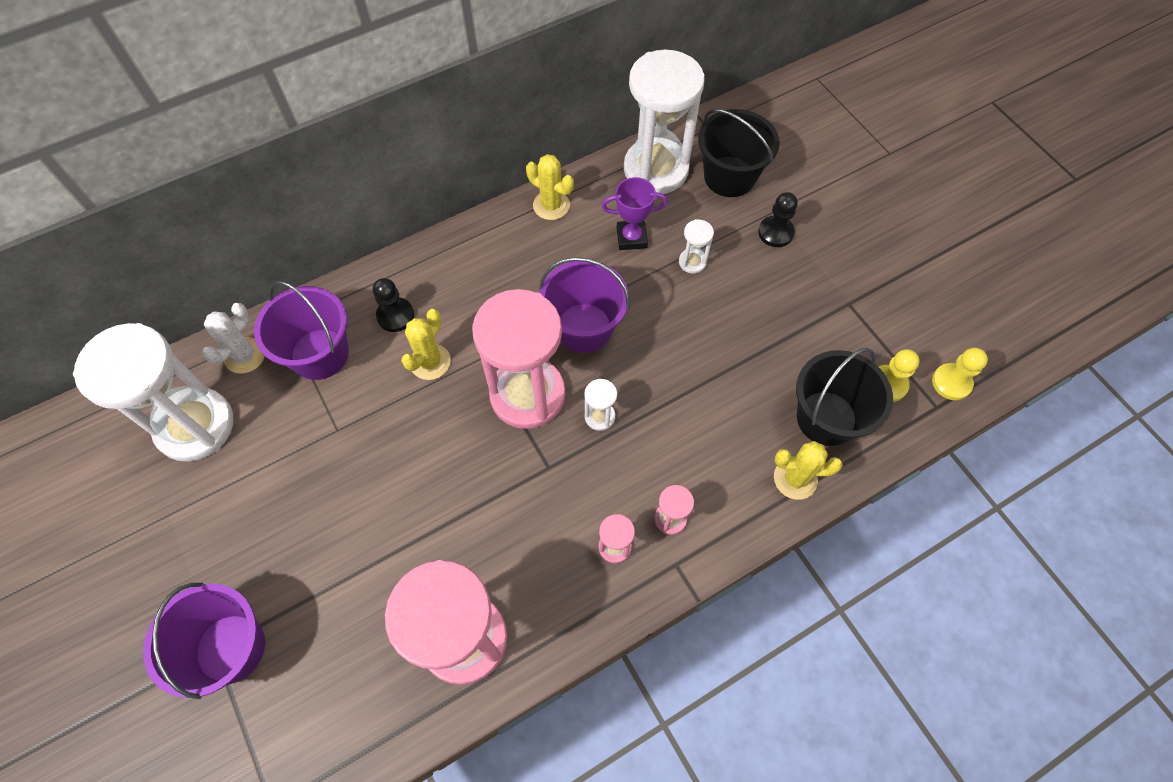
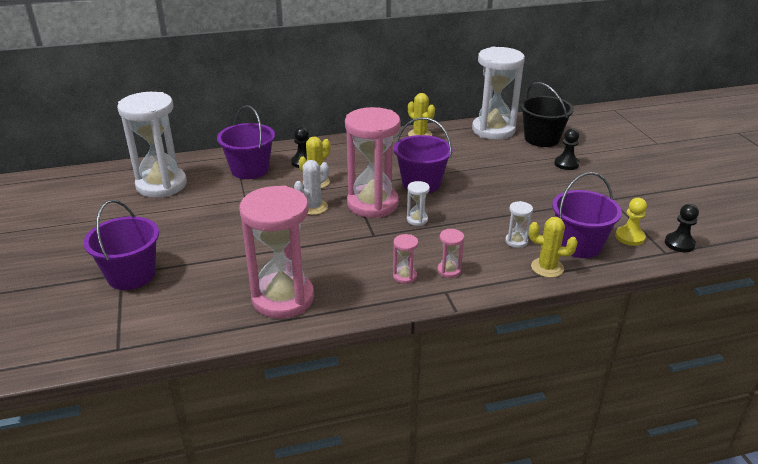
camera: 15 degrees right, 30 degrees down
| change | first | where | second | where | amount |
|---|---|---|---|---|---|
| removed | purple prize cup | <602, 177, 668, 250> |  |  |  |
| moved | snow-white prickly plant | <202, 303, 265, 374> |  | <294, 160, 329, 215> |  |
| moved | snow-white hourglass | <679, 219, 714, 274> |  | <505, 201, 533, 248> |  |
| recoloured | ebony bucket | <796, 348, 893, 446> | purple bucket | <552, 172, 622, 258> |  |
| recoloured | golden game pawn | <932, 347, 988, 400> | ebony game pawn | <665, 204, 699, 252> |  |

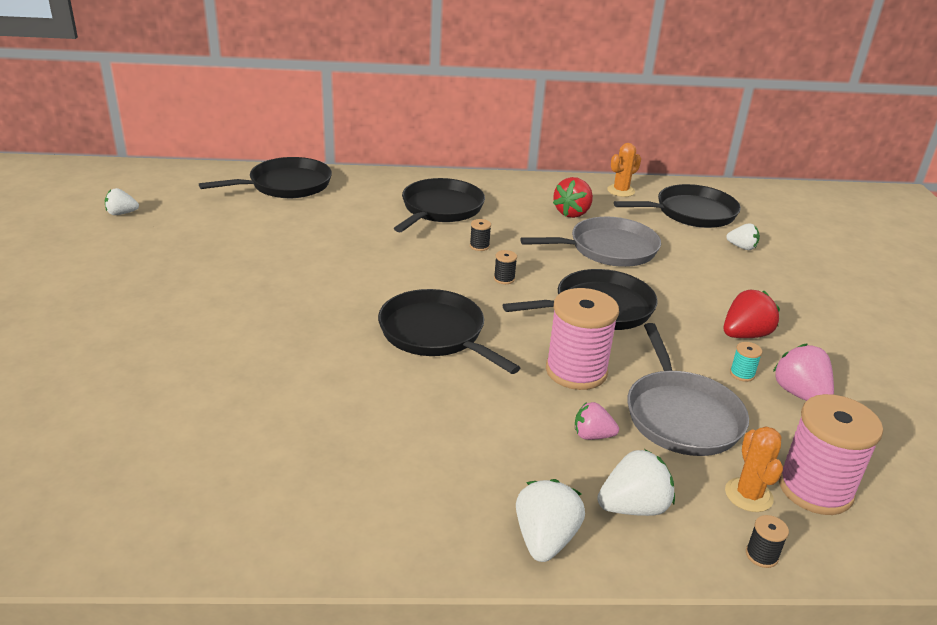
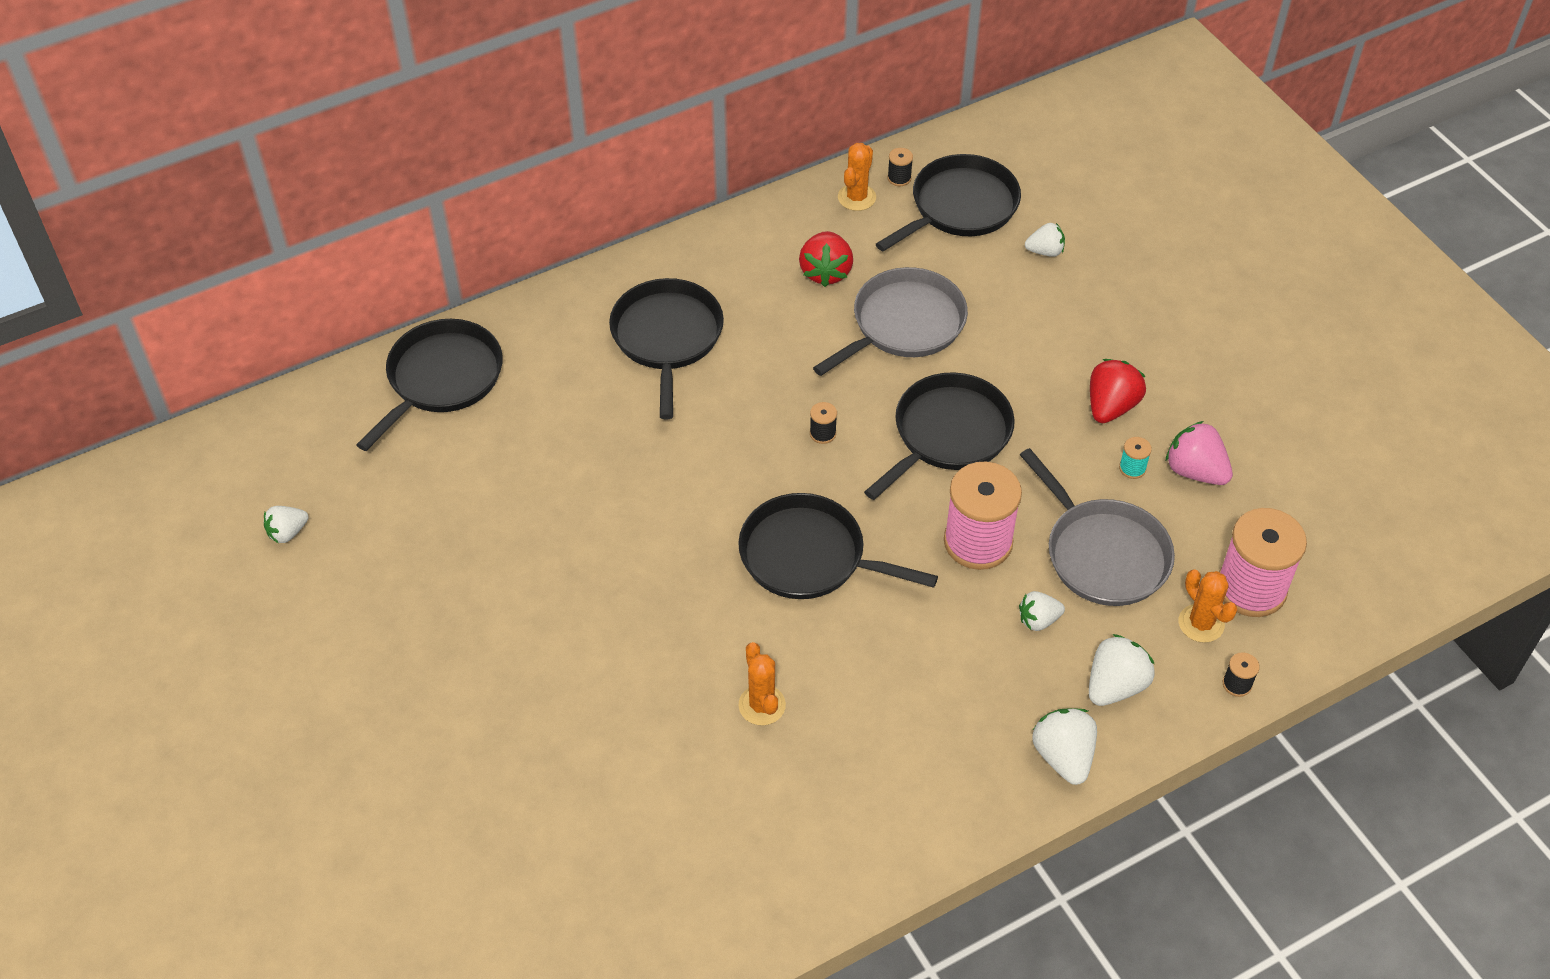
camera: 25 degrees left, 20 degrees up
| change | first | where | second | where | amount |
|---|---|---|---|---|---|
| added |  |  | orange prickly plant | <739, 642, 786, 725> |  |
| moved | ebony spool | <470, 219, 491, 251> |  | <888, 148, 913, 186> |  |
| recoloured | rose-pink strawberry | <575, 402, 619, 440> | snow-white strawberry | <1019, 591, 1065, 631> |  |

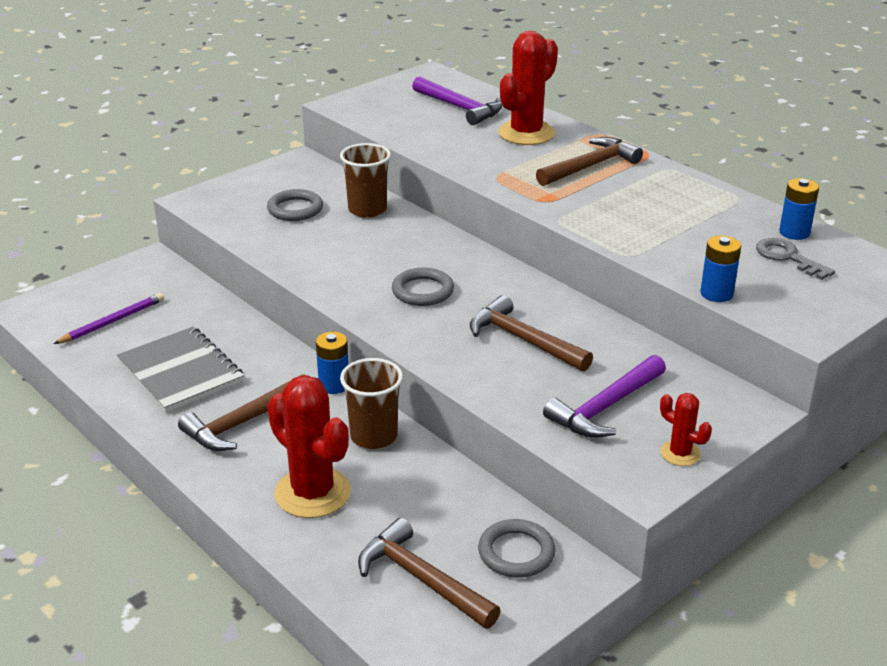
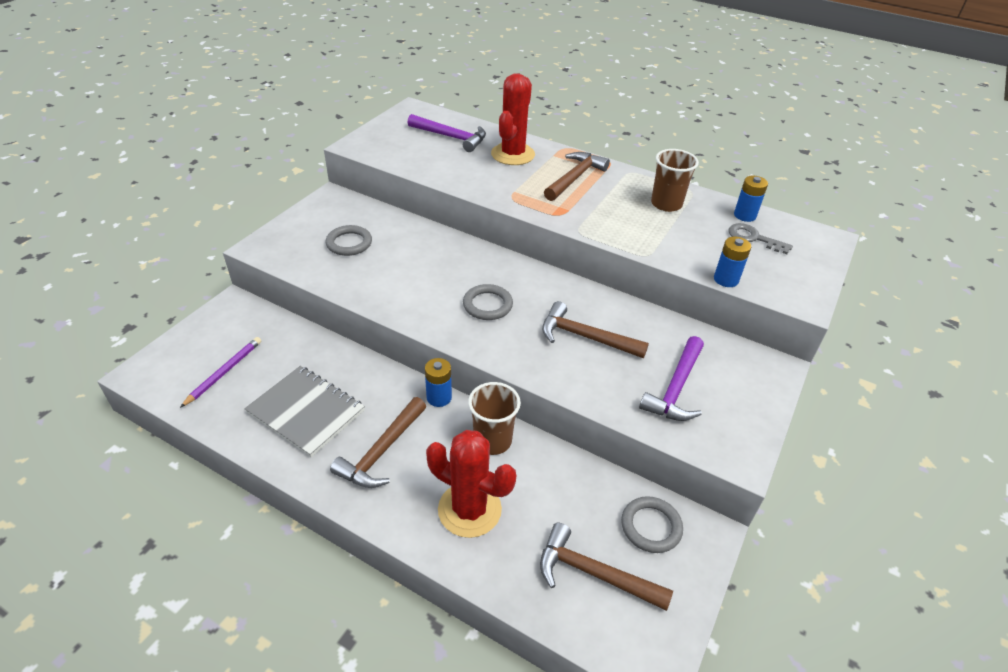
camera: 20 degrees left, 10 degrees up
| change | first | where | second | where | amount |
|---|---|---|---|---|---|
| removed | red prickly plant | <660, 393, 712, 466> |  |  |  |
| moved | russet cup | <340, 143, 391, 218> |  | <651, 149, 699, 212> |  |

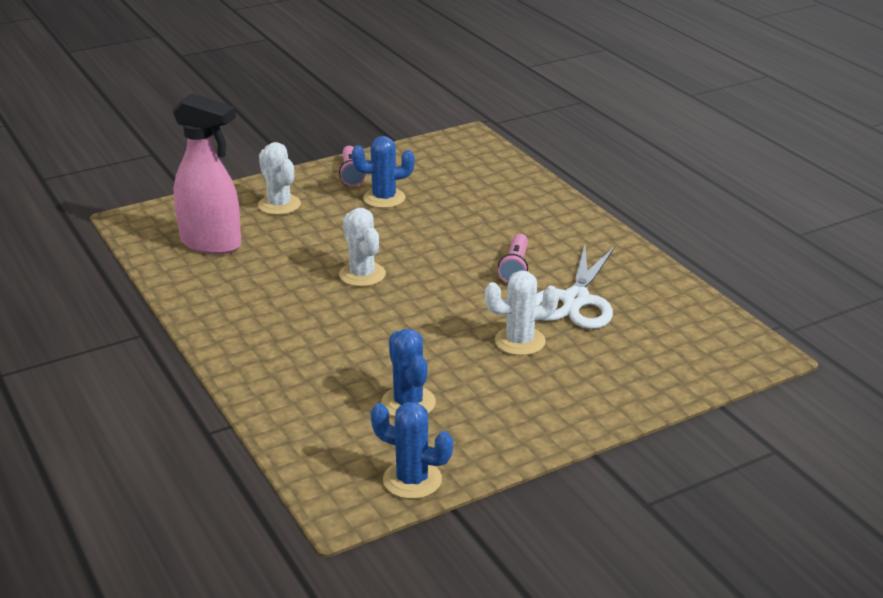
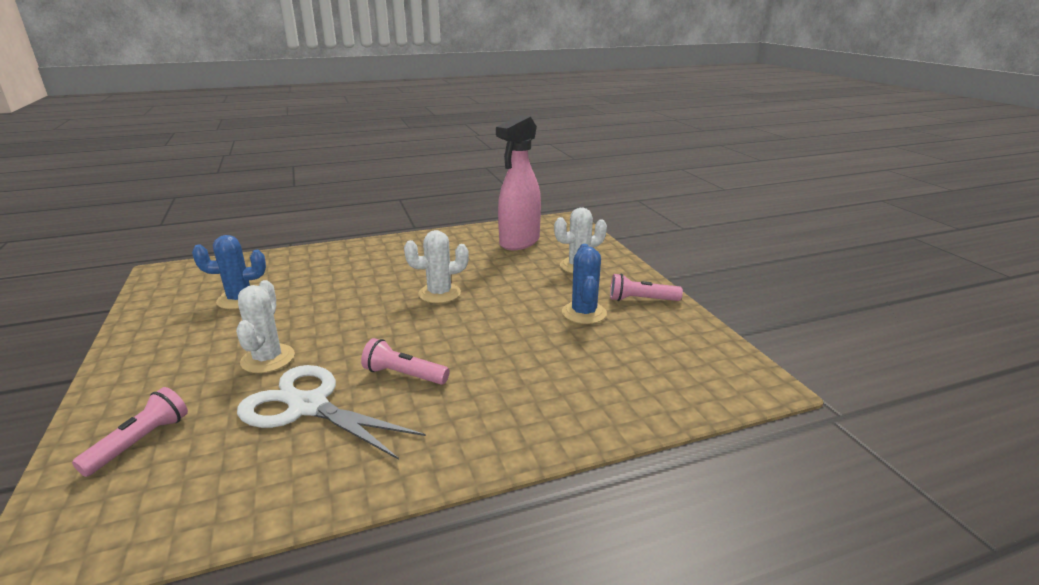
camera: 100 degrees right, 5 degrees down
| change | first | where | second | where | amount |
|---|---|---|---|---|---|
| removed | cobalt prickly plant | <371, 402, 453, 499> |  |  |  |
| added |  |  | rose-pink torch | <72, 387, 188, 477> |  |

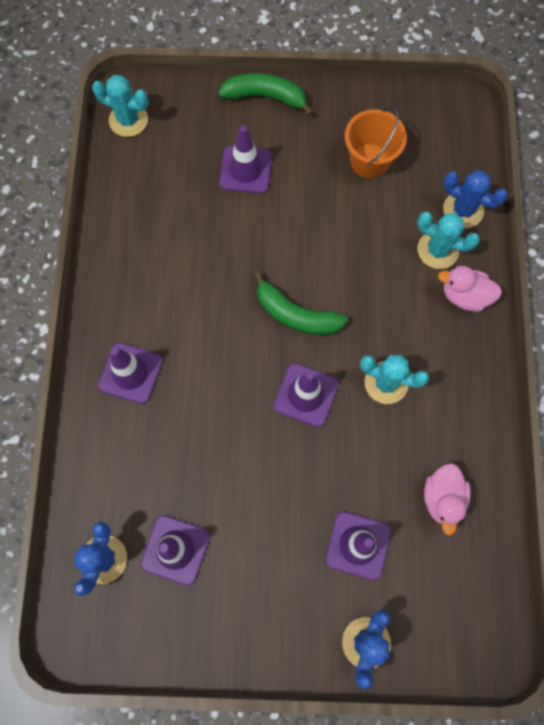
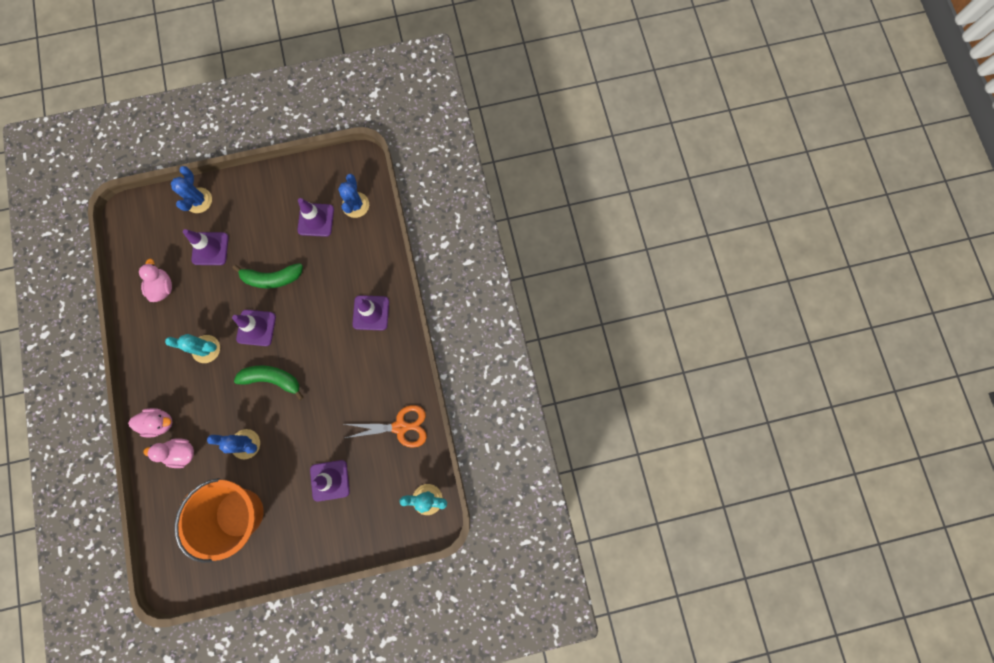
camera: 165 degrees right, 5 degrees up
| change | first | where | second | where | amount |
|---|---|---|---|---|---|
| added |  |  | orange shears | <345, 405, 427, 448> |  |
| moved | leaf-green toy banana | <218, 73, 314, 116> |  | <233, 263, 303, 289> |  |
| moved | cobalt prickly plant | <443, 170, 508, 228> |  | <207, 429, 260, 459> |  |
| replaced | teal prickly plant | <417, 212, 480, 269> | rose-pink rubber duck | <143, 438, 194, 468> |  |
| resized | orange bucket | <345, 106, 407, 178> |  | <174, 478, 264, 563> | x1.60 |

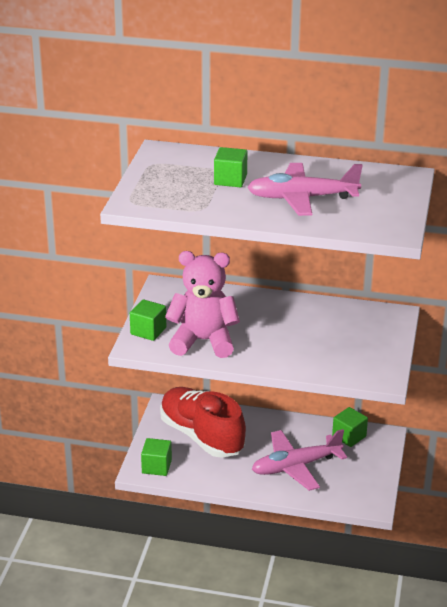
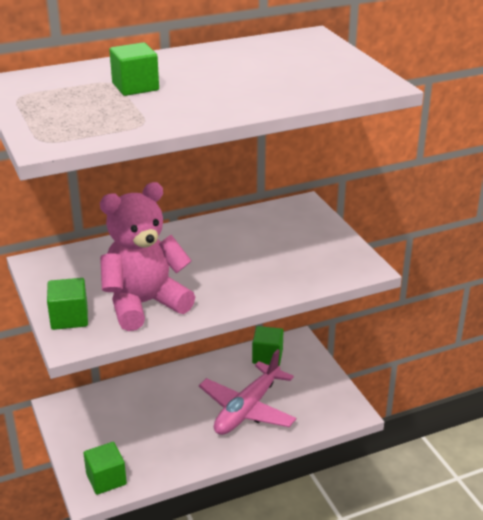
camera: 35 degrees left, 0 degrees up
| change | first | where | second | where | amount |
|---|---|---|---|---|---|
| removed | red sneaker | <160, 387, 246, 458> |  |  |  |
| removed | rose-pink toy plane | <247, 163, 363, 216> |  |  |  |

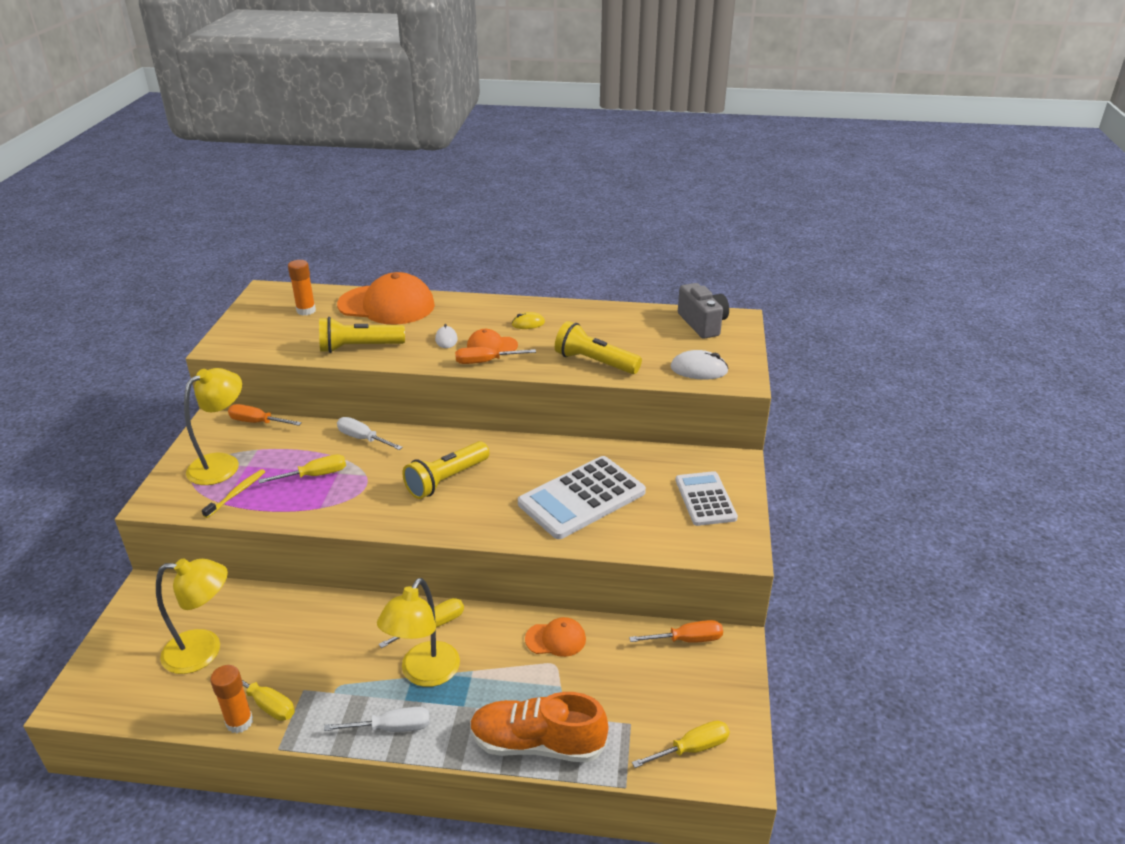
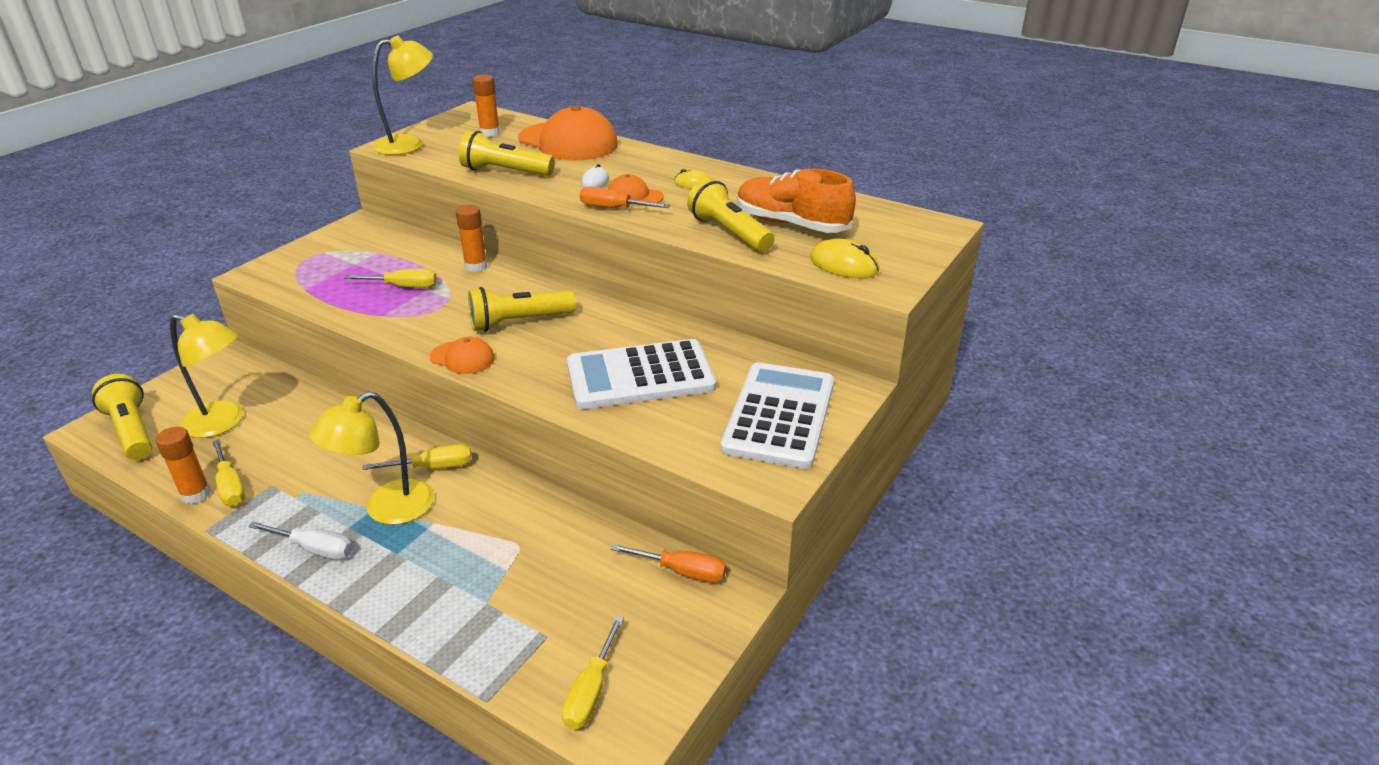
camera: 25 degrees right, 0 degrees up
| change | first | where | second | where | amount |
|---|---|---|---|---|---|
| removed | golden tooth brush | <202, 469, 265, 518> |  |  |  |
| removed | orange flat screwdriver | <228, 404, 302, 426> |  |  |  |
| removed | gray camera | <678, 283, 729, 339> |  |  |  |
| added |  |  | golden torch | <92, 374, 152, 460> |  |
| moved | golden lamp | <184, 368, 242, 485> |  | <372, 36, 433, 155> |  |
| moved | orange sneaker | <470, 692, 608, 763> |  | <737, 169, 856, 233> |  |
| moved | orange peaked cap | <525, 617, 586, 657> |  | <430, 337, 495, 374> |  |
| replaced | snow-white flat screwdriver | <337, 417, 403, 450> | orange glue | <456, 205, 487, 272> |  |
| recoloured | snow-white mouse | <670, 350, 729, 380> | golden mouse | <810, 239, 879, 278> |  |
| turned | golden flat screwdriver | <632, 720, 730, 768> |  | <562, 615, 624, 730> | 105 degrees clockwise |
| resized | snow-white adding machine | <676, 471, 738, 526> |  | <721, 362, 834, 469> | x1.56 |

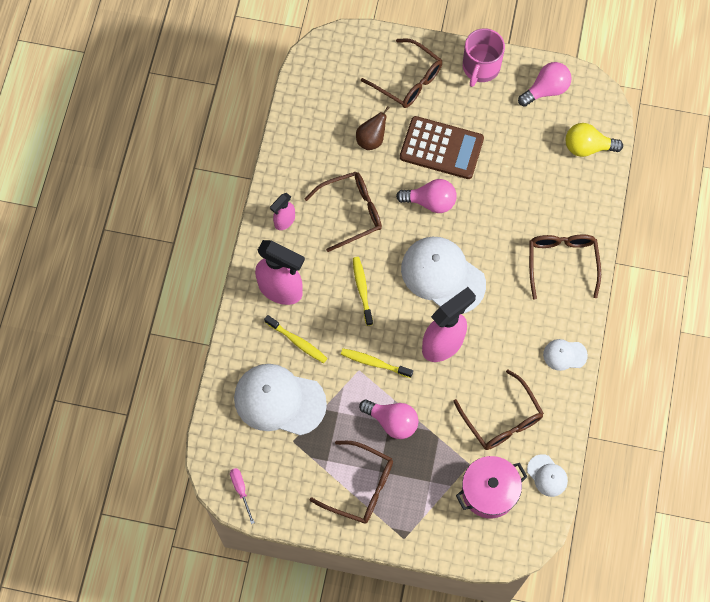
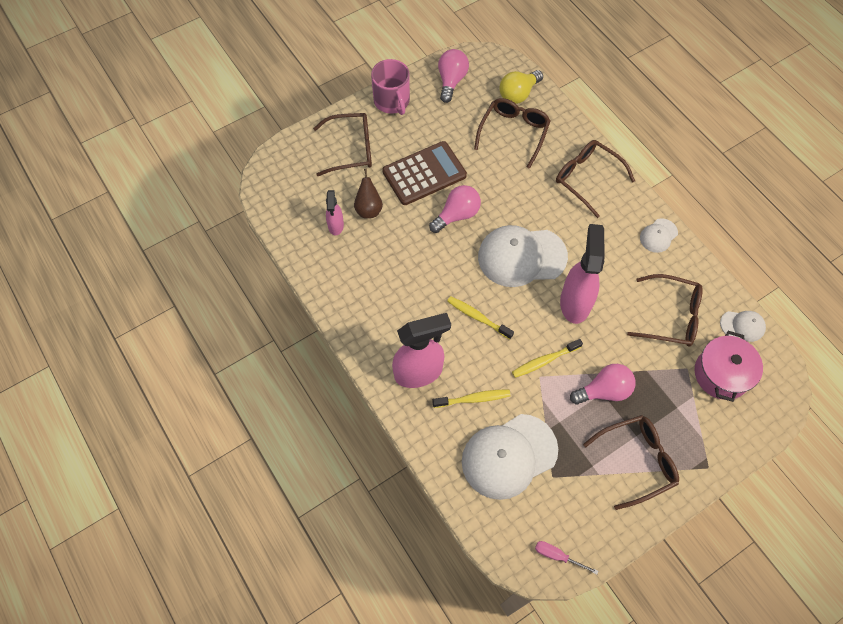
camera: 45 degrees left, 5 degrees down
| change | first | where | second | where | amount |
|---|---|---|---|---|---|
| moved | rose-pink sprayer | <270, 193, 295, 230> |  | <326, 190, 344, 235> |  |
| moved | russet eyeglasses | <305, 172, 382, 252> |  | <474, 98, 551, 169> |  |

